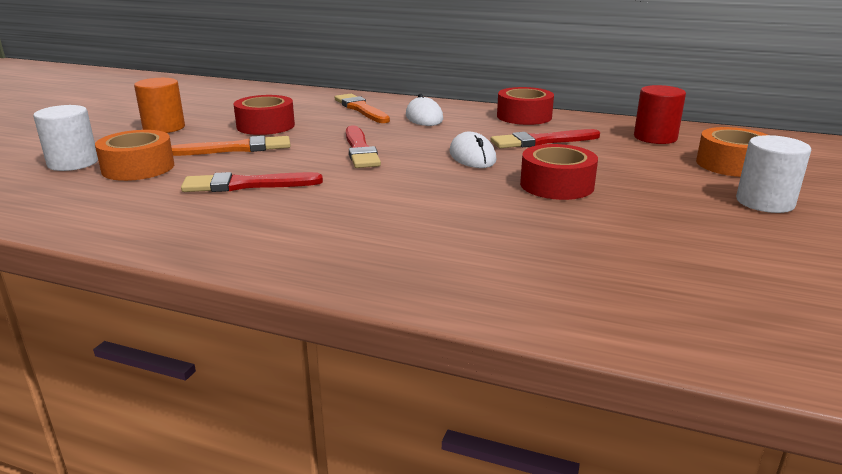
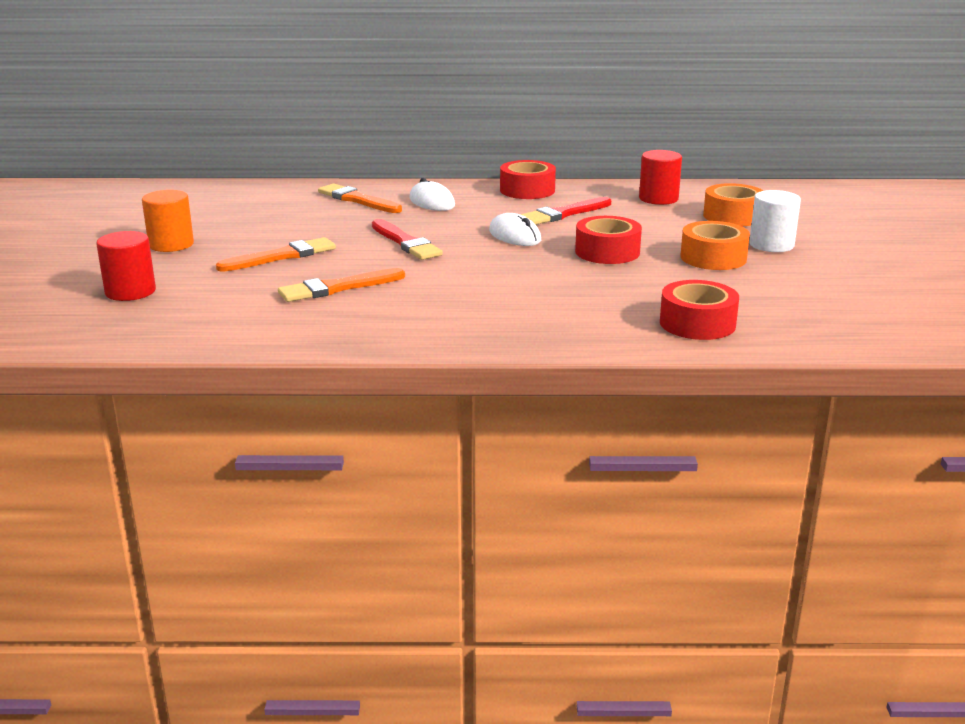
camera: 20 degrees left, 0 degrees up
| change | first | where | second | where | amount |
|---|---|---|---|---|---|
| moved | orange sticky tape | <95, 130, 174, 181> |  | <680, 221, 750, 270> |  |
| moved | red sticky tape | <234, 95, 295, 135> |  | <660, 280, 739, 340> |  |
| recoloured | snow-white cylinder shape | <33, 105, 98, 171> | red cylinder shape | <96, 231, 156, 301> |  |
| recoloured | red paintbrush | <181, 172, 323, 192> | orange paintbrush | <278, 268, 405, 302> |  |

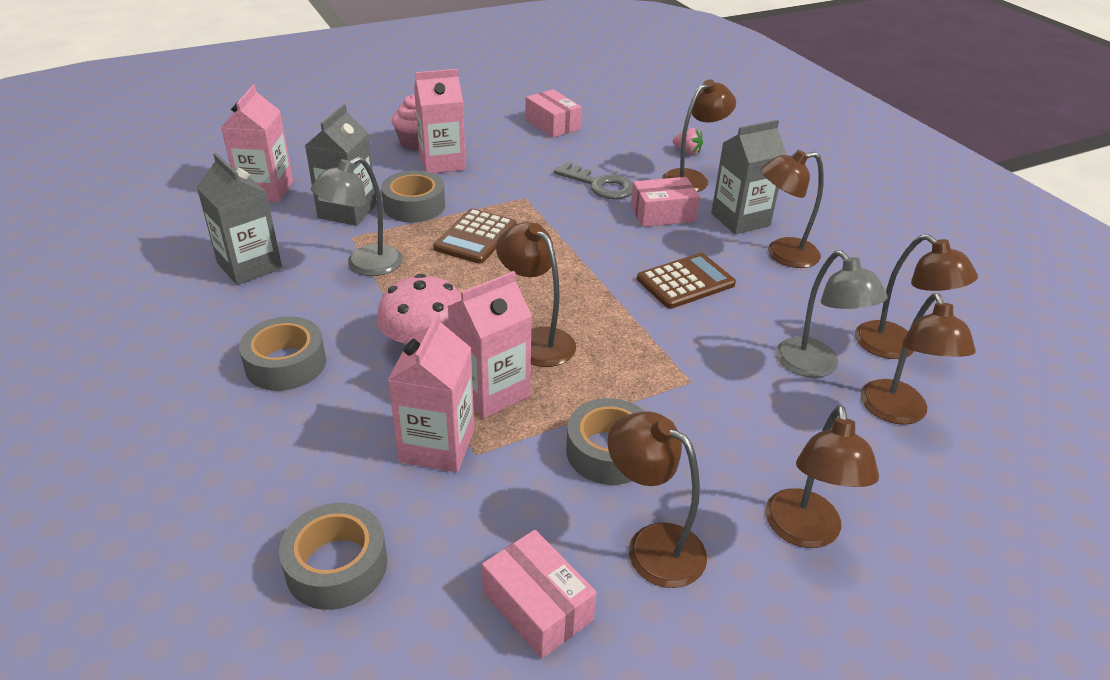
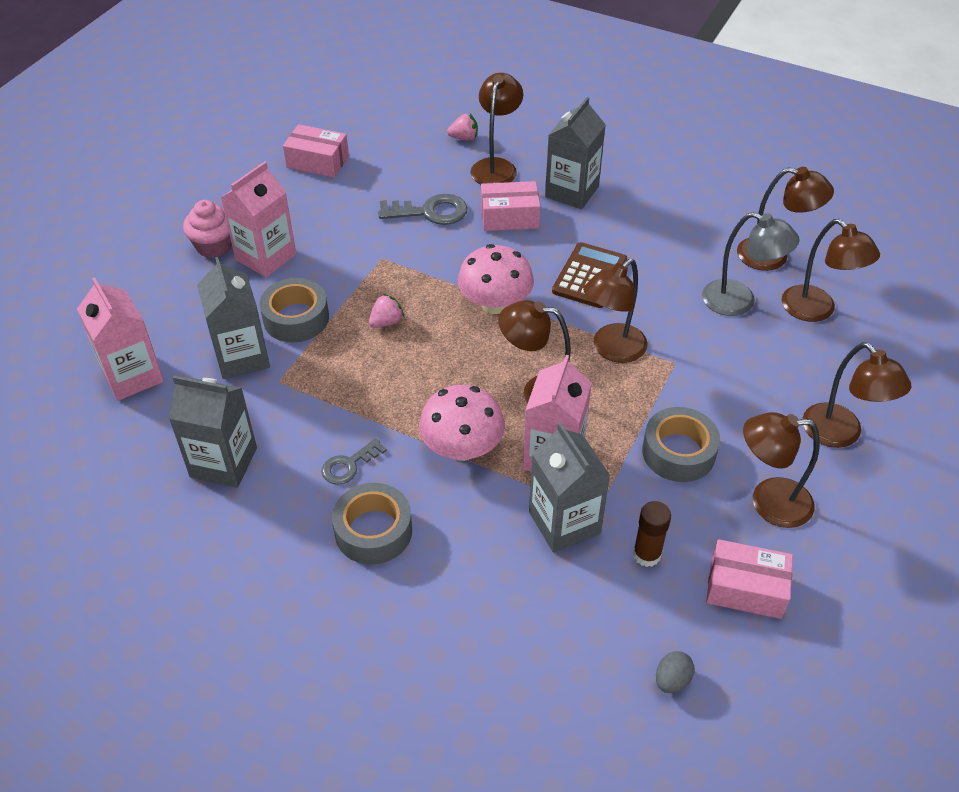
camera: 35 degrees left, 10 degrees up
| change | first | where | second | where | amount |
|---|---|---|---|---|---|
| removed | gray sticky tape | <279, 503, 387, 610> |  |  |  |
| removed | gray lamp | <311, 157, 403, 276> |  |  |  |
| added |  |  | gray door key | <322, 438, 387, 485> |  |
| added |  |  | rose-pink toadstool | <458, 244, 534, 314> |  |
| added |  |  | russet glue | <633, 501, 671, 567> |  |
| added |  |  | gray egg | <656, 651, 694, 693> |  |
| moved | russet lamp | <761, 150, 824, 268> |  | <583, 259, 647, 363> |  |
| replaced | russet adding machine | <433, 208, 517, 264> | rose-pink strawberry | <369, 294, 404, 328> |  |
| recoloured | rose-pink carton | <388, 313, 474, 472> | gray carton | <529, 422, 610, 553> |  |
| turned | rose-pink parcel | <631, 177, 700, 227> |  | <481, 181, 540, 231> | 45 degrees clockwise |

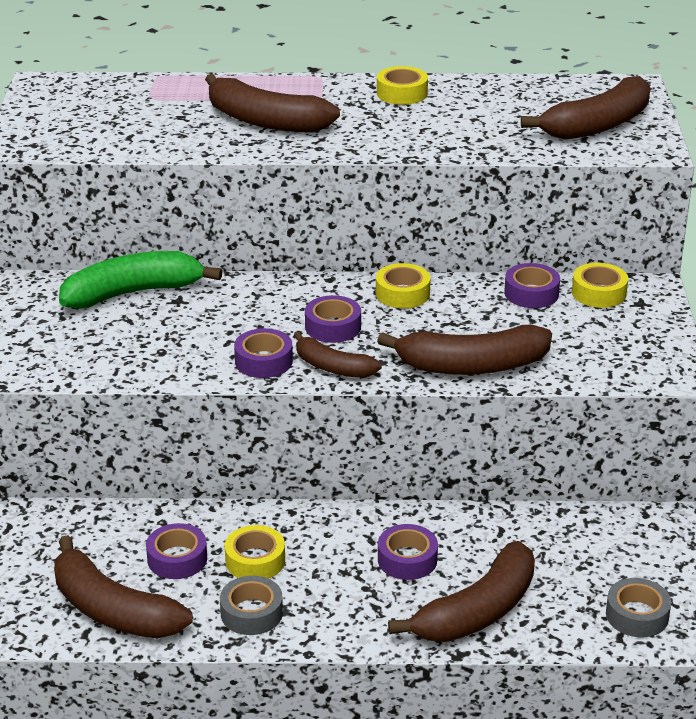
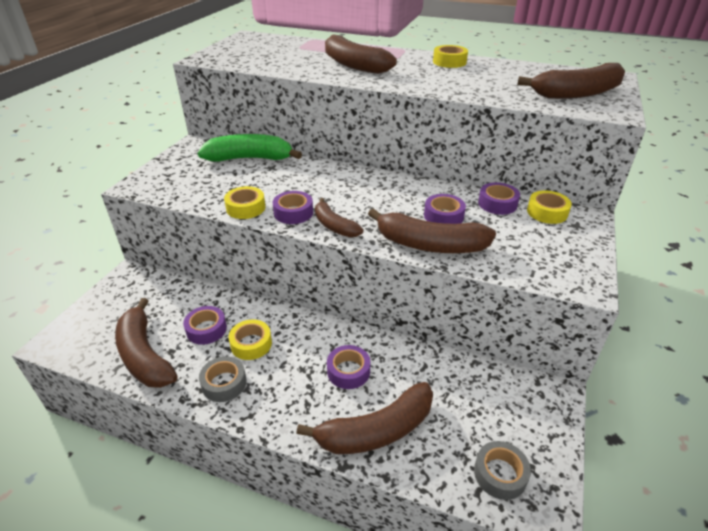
camera: 20 degrees right, 5 degrees up
| change | first | where | second | where | amount |
|---|---|---|---|---|---|
| moved | purple sticky tape | <305, 295, 361, 343> |  | <424, 194, 466, 224> |  |
| moved | golden sticky tape | <376, 263, 431, 308> |  | <224, 186, 265, 219> |  |

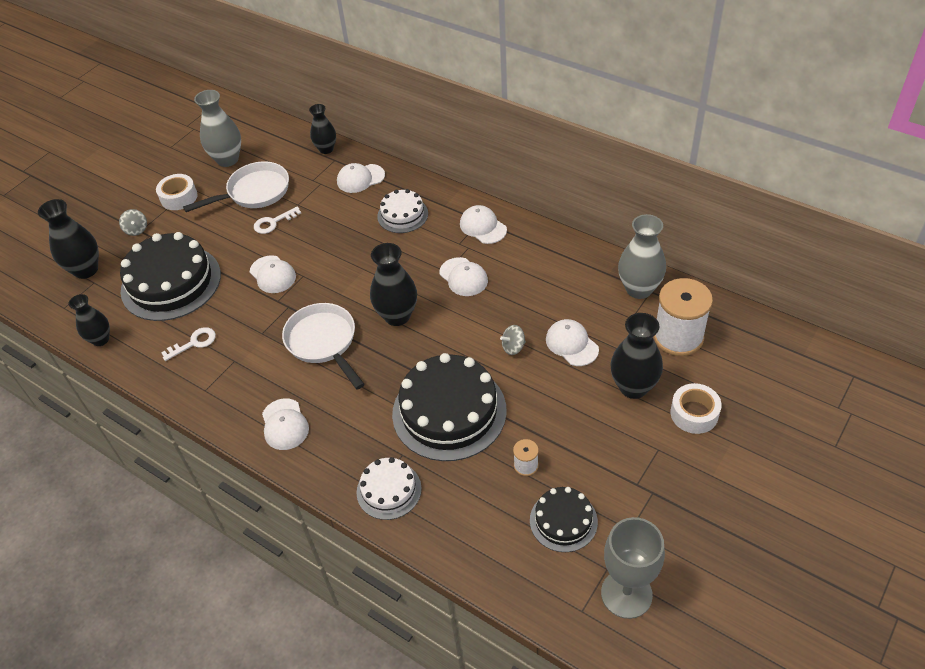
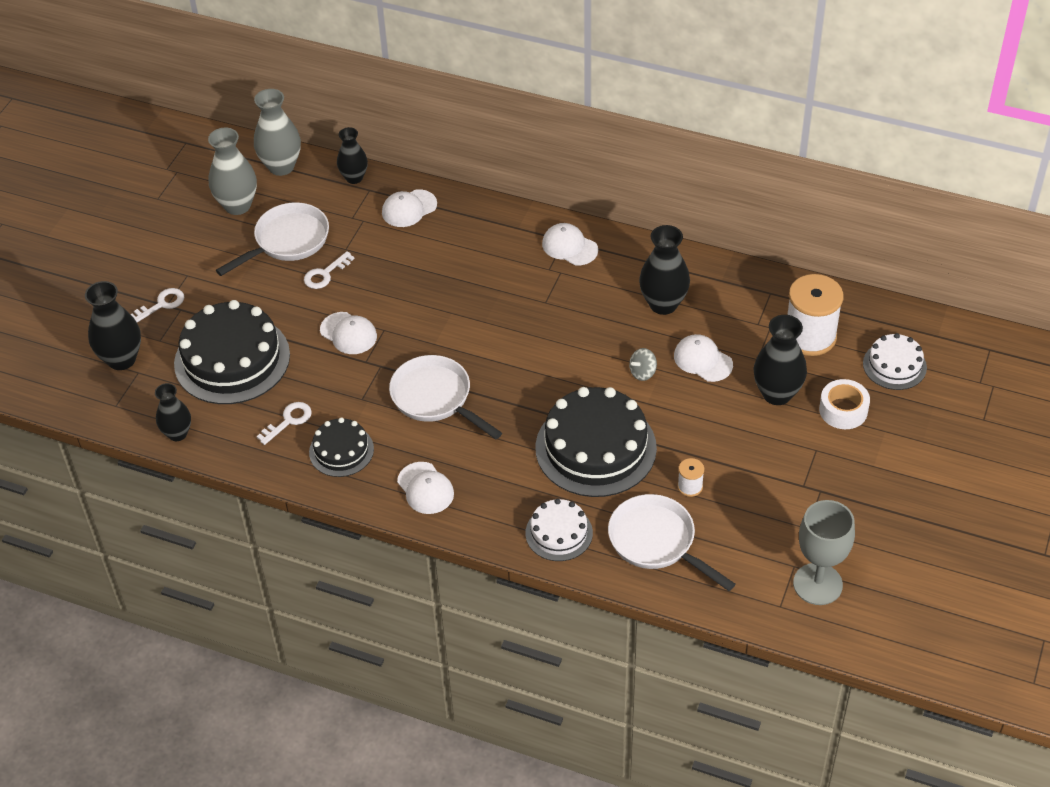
camera: 15 degrees left, 0 degrees up
| change | first | where | second | where | amount |
|---|---|---|---|---|---|
| removed | snow-white sticky tape | <156, 174, 198, 210> |  |  |  |
| removed | snow-white peaked cap | <439, 257, 488, 296> |  |  |  |
| added |  |  | snow-white skillet | <608, 494, 735, 591> |  |
| moved | ebony tall vase | <370, 243, 417, 326> |  | <639, 225, 690, 315> |  |
| moved | snow-white cake | <377, 189, 428, 233> |  | <863, 333, 927, 390> |  |
| moved | ebony cake | <530, 487, 598, 552> |  | <309, 417, 374, 477> |  |
| moved | gray tall vase | <618, 214, 666, 299> |  | <254, 89, 301, 176> |  |
| replaced | gray whirligig | <119, 209, 147, 236> | snow-white door key | <131, 288, 184, 322> |  |

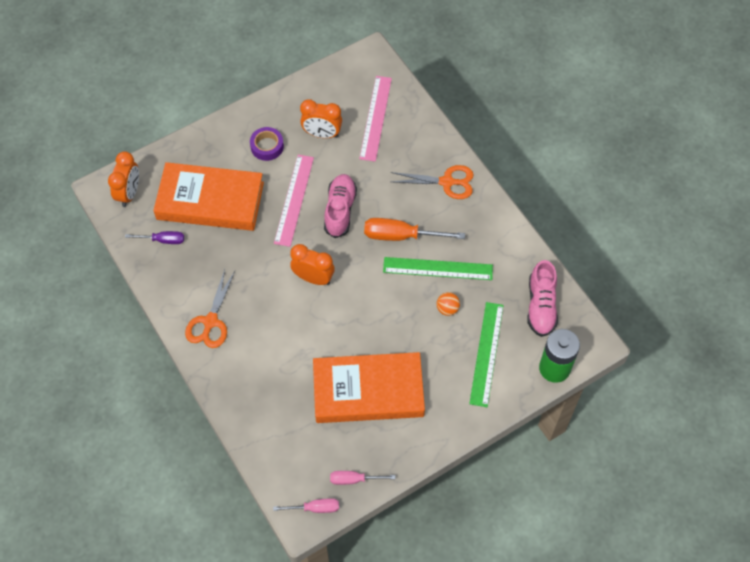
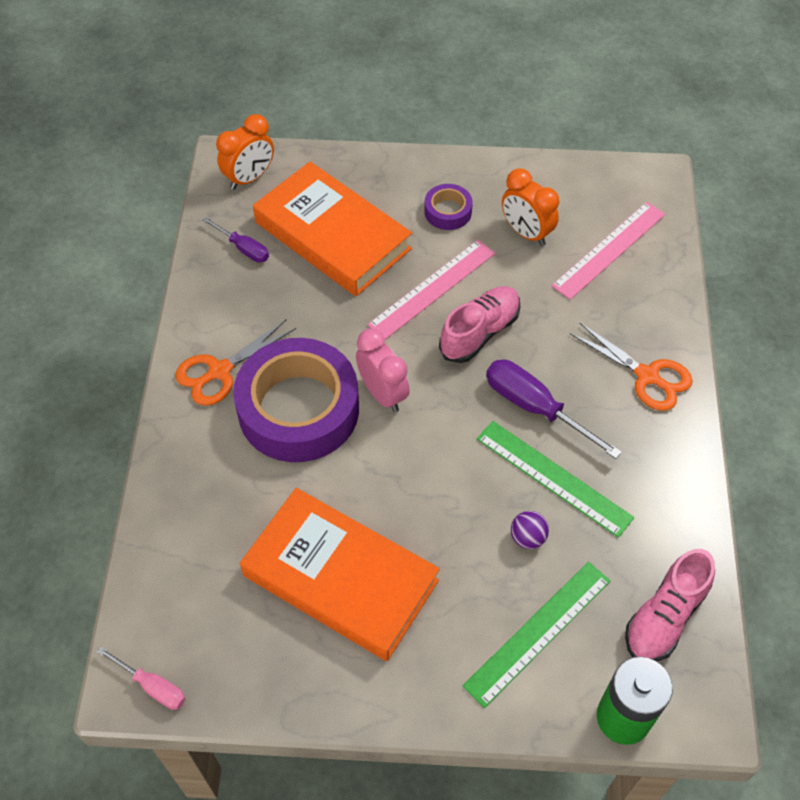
camera: 35 degrees right, 5 degrees down
| change | first | where | second | where | amount |
|---|---|---|---|---|---|
| removed | rose-pink flat screwdriver | <330, 471, 395, 485> |  |  |  |
| added |  |  | purple sticky tape | <233, 338, 359, 462> |  |
| recoloured | orange bedside clock | <290, 244, 335, 285> | rose-pink bedside clock | <356, 329, 410, 412> |  |
| recoloured | orange flat screwdriver | <364, 218, 465, 241> | purple flat screwdriver | <486, 360, 622, 459> |  |
| recoloured | orange sphere | <437, 292, 460, 316> | purple sphere | <511, 511, 549, 549> |  |

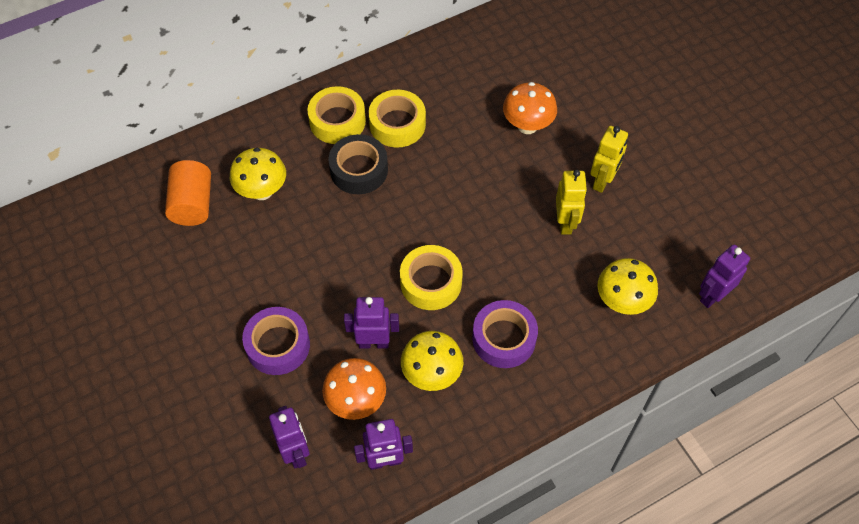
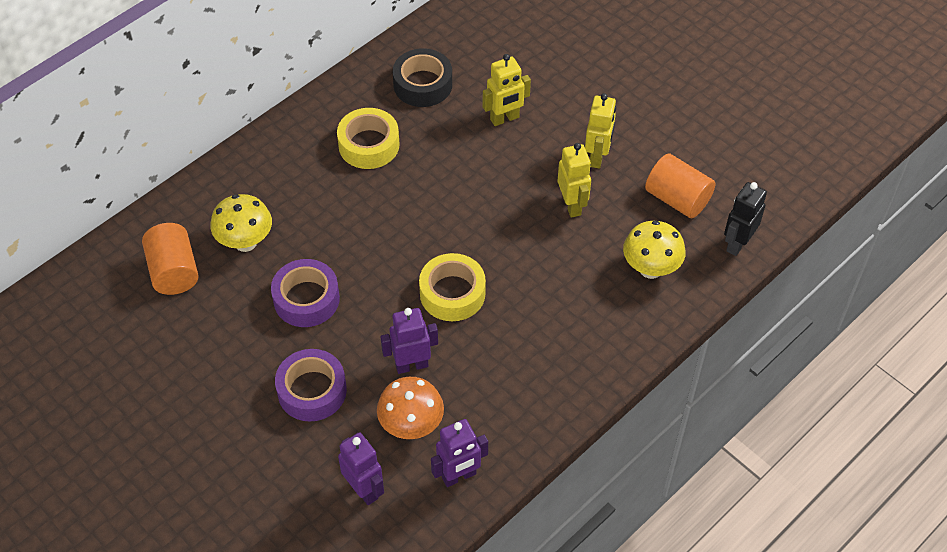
camera: 15 degrees left, 5 degrees down
| change | first | where | second | where | amount |
|---|---|---|---|---|---|
| removed | golden sticky tape | <307, 86, 366, 144> |  |  |  |
| removed | golden toadstool | <401, 331, 463, 391> |  |  |  |
| added |  |  | orange cylinder shape | <645, 153, 715, 218> |  |
| moved | ebony sticky tape | <328, 134, 388, 194> |  | <393, 48, 452, 107> |  |
| moved | purple sticky tape | <472, 300, 538, 368> |  | <271, 259, 340, 327> |  |
| replaced | orange toadstool | <503, 82, 557, 134> | golden toy robot | <483, 54, 531, 126> |  |
| recoloured | purple toy robot | <699, 244, 750, 308> | ebony toy robot | <724, 182, 767, 256> |  |

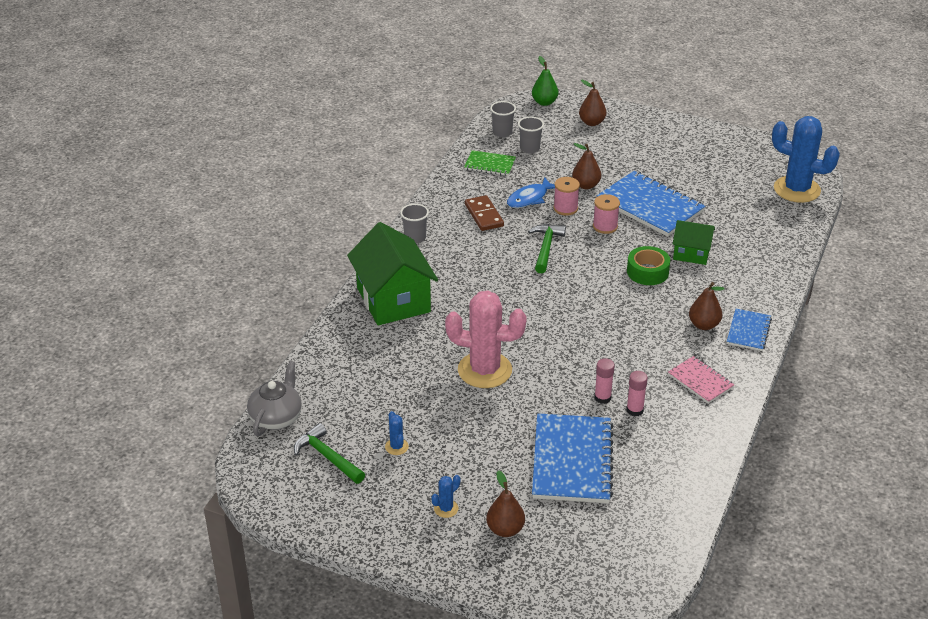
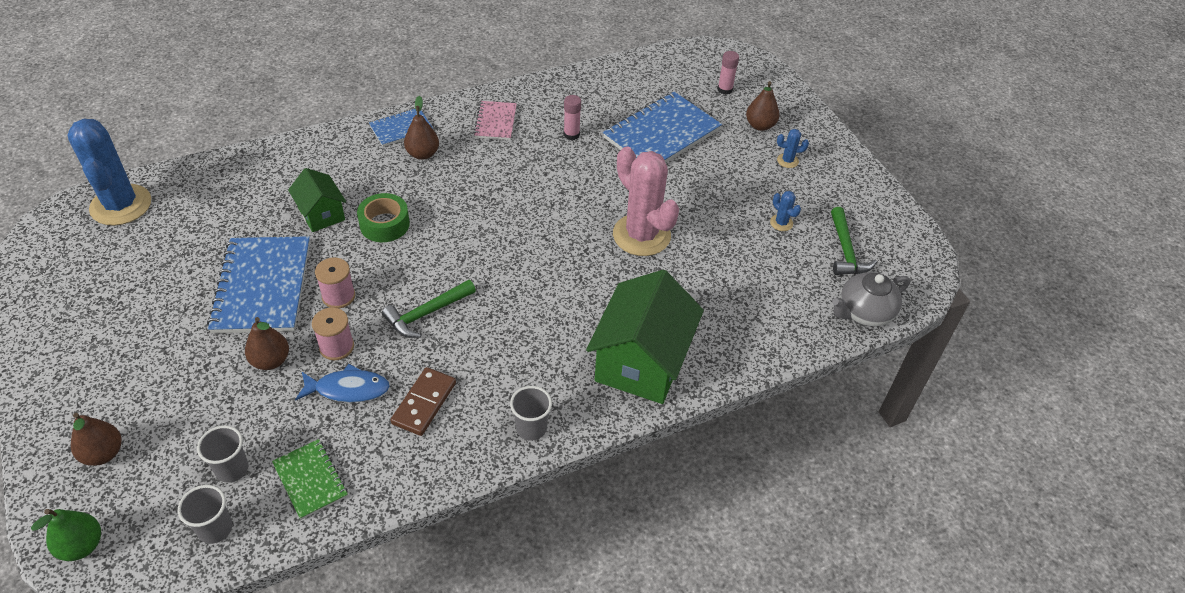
camera: 140 degrees left, 10 degrees up
| change | first | where | second | where | amount |
|---|---|---|---|---|---|
| moved | rose-pink glue | <594, 358, 615, 404> |  | <717, 51, 739, 95> |  |
| turned | cobalt prickly plant | <385, 411, 409, 455> |  | <770, 191, 801, 231> | 60 degrees counterclockwise |

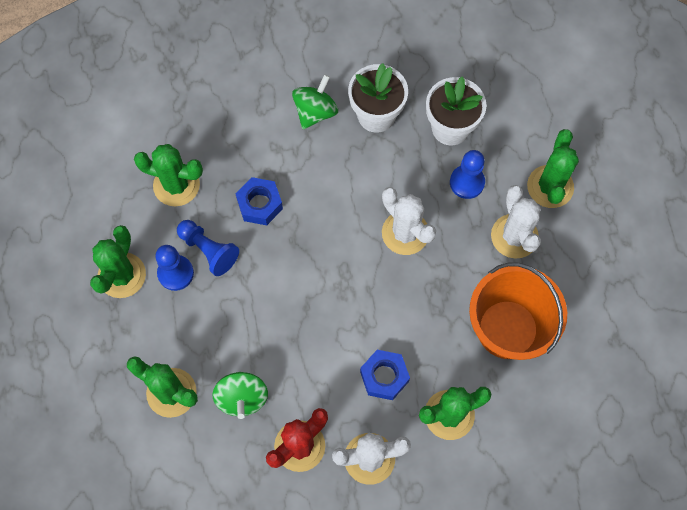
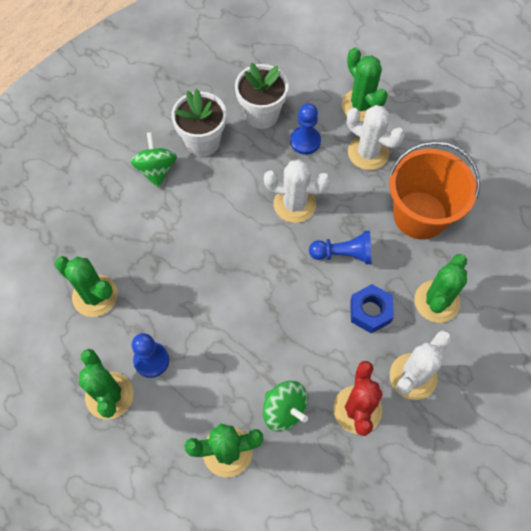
camera: 40 degrees left, 5 degrees down
| change | first | where | second | where | amount |
|---|---|---|---|---|---|
| removed | cobalt hex nut | <236, 177, 283, 225> |  |  |  |
| moved | cobalt game pawn | <177, 220, 239, 276> |  | <309, 231, 371, 264> |  |
| turned | leaf-green prickly plant | <134, 144, 203, 206> |  | <55, 256, 118, 317> | 60 degrees clockwise |

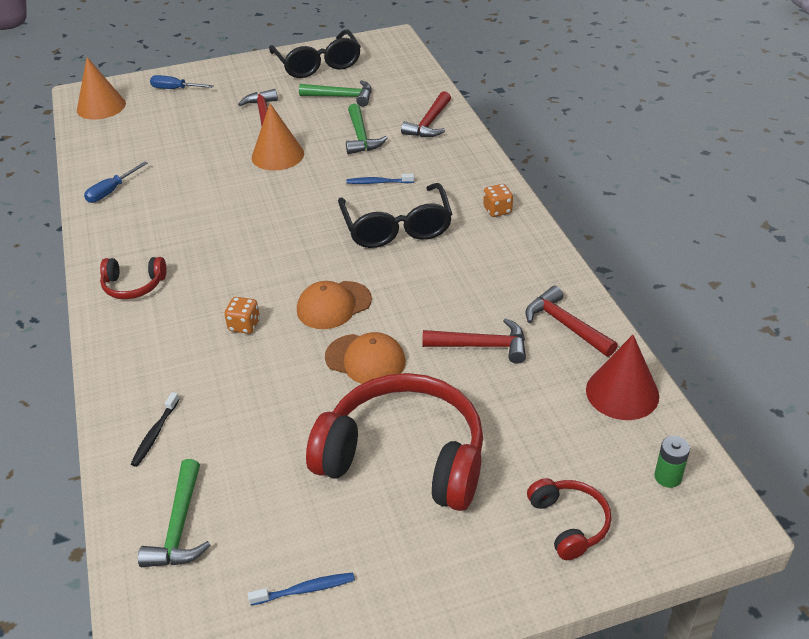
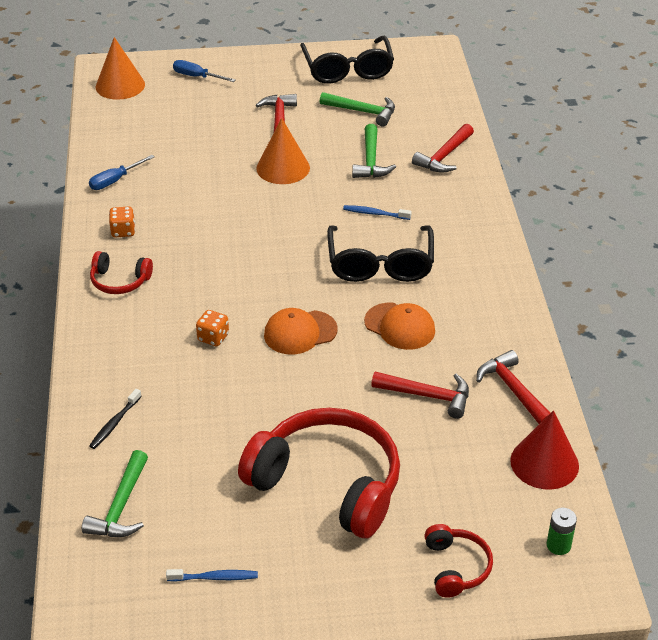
camera: 10 degrees right, 0 degrees up
| change | first | where | second | where | amount |
|---|---|---|---|---|---|
| moved | orange peaked cap | <325, 332, 406, 384> |  | <364, 303, 435, 350> |  |
| moved | orange dice | <483, 184, 513, 217> |  | <109, 206, 135, 237> |  |

